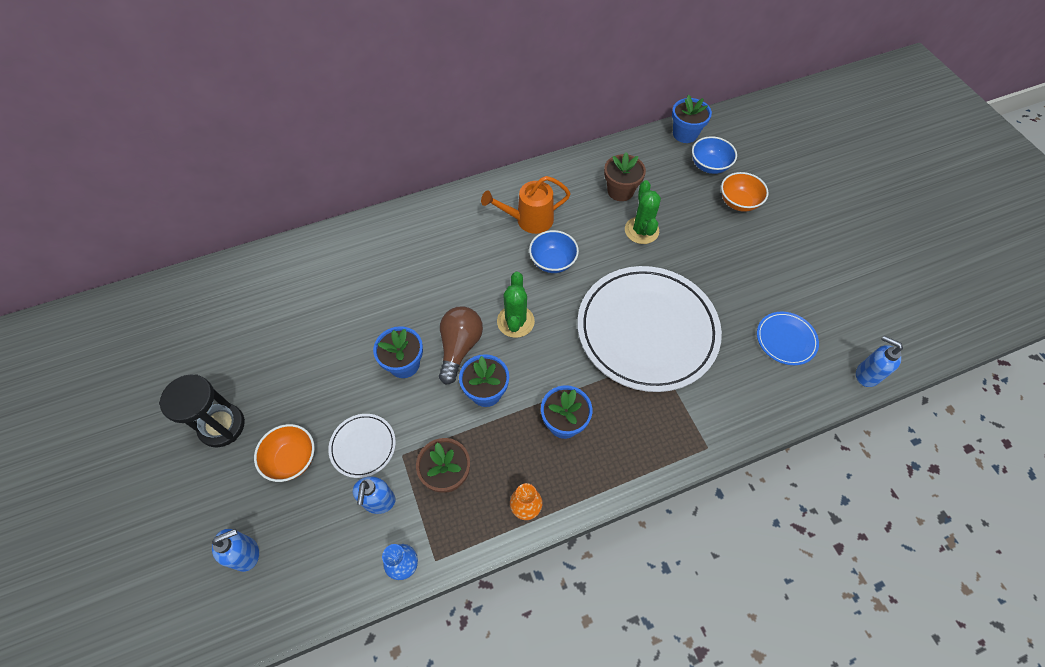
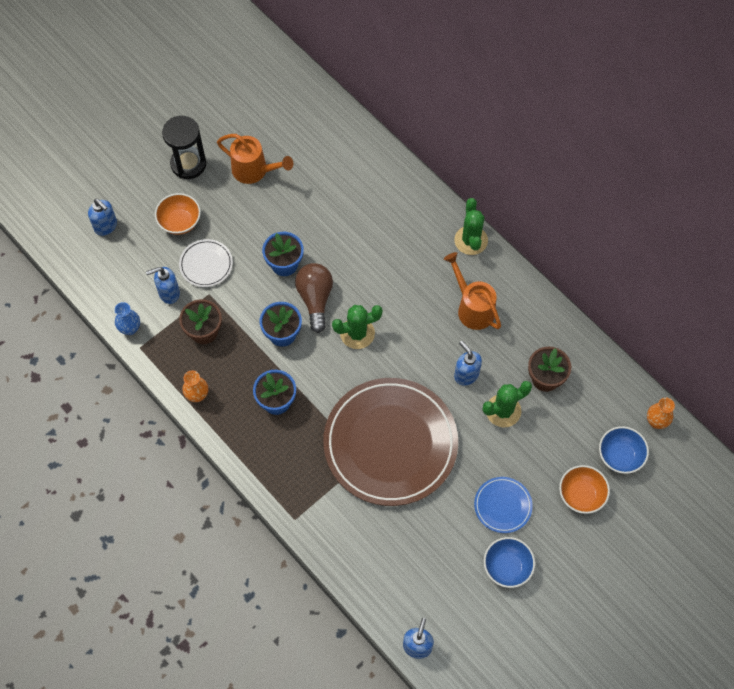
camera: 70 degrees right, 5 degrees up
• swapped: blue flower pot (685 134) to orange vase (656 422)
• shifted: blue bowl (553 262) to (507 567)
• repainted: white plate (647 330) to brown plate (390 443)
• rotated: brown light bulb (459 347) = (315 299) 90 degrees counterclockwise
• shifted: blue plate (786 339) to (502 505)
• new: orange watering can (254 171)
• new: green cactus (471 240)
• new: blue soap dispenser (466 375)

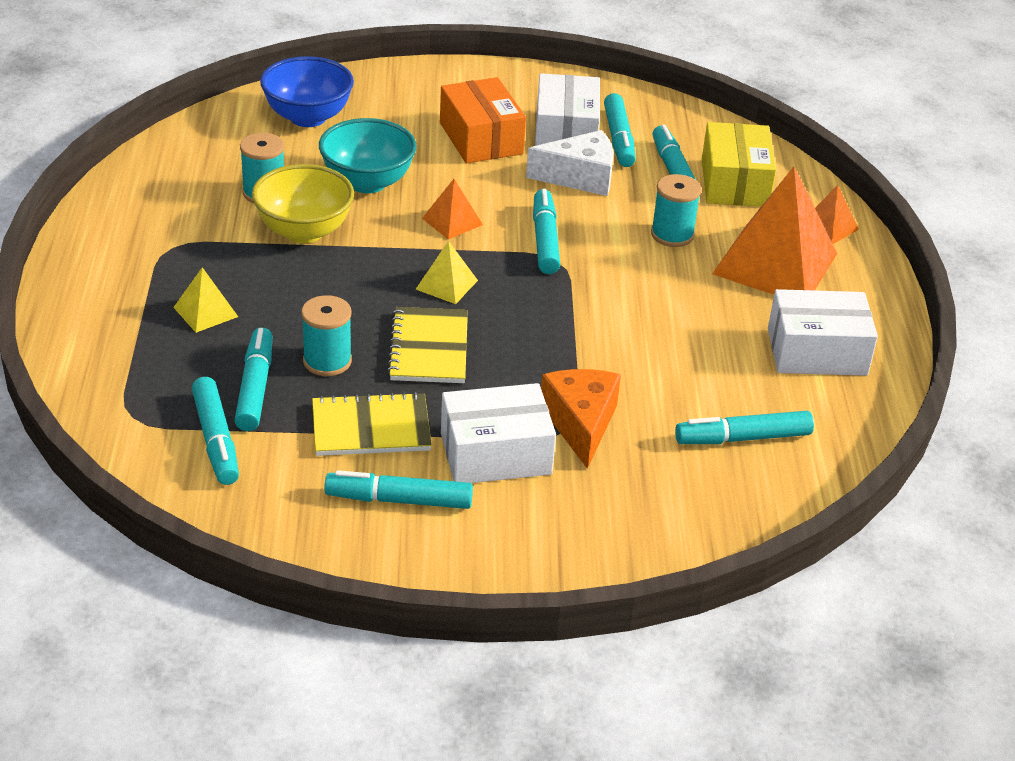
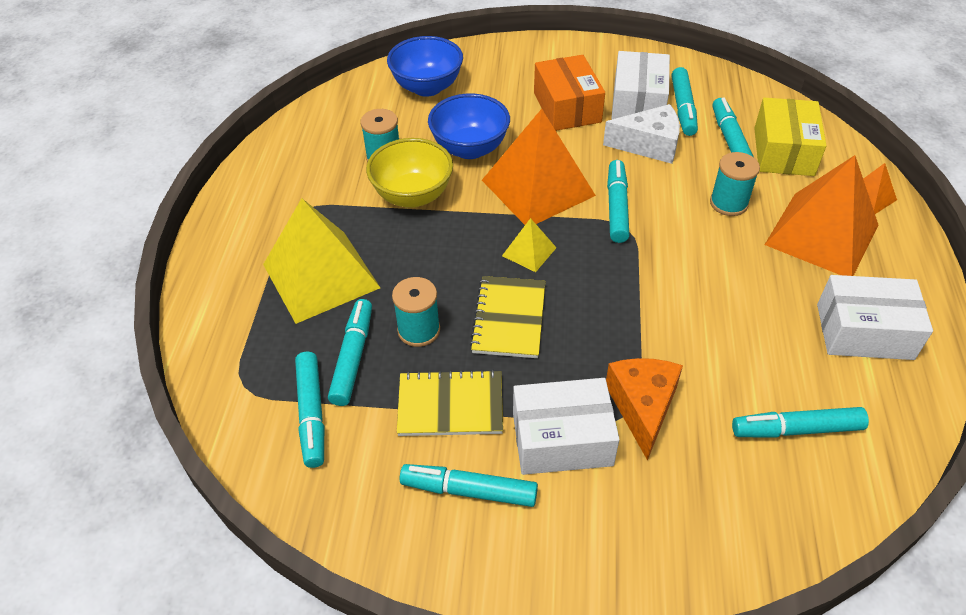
camera: 10 degrees right, 10 degrees up
• repainted: turquoise bowl (367 182) to blue bowl (470 148)
• scaled: orange pyramid (452 221) = (538 187) x2.20
• scaled: yellow pyramid (206 312) = (321 276) x2.20

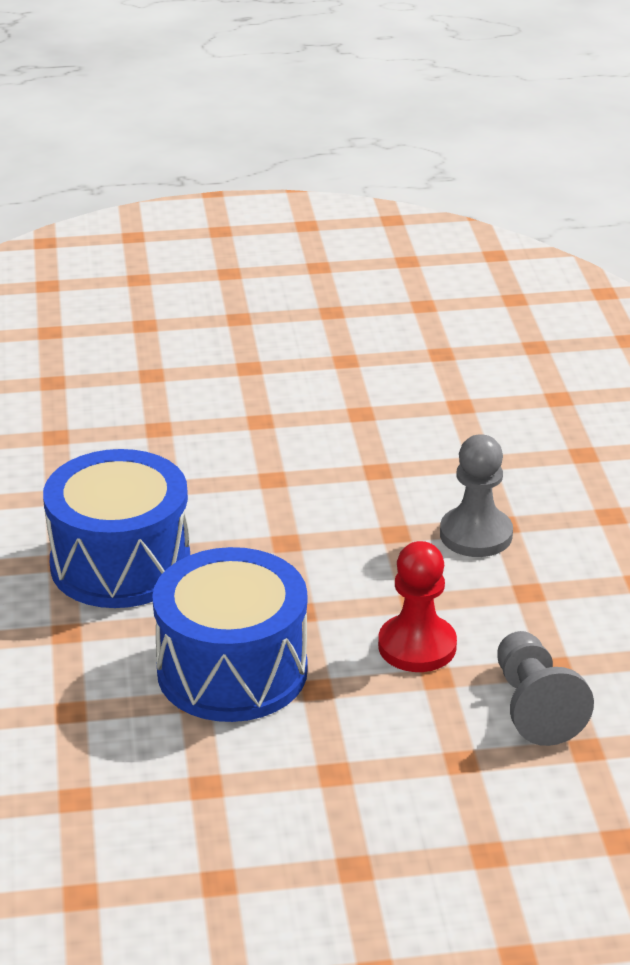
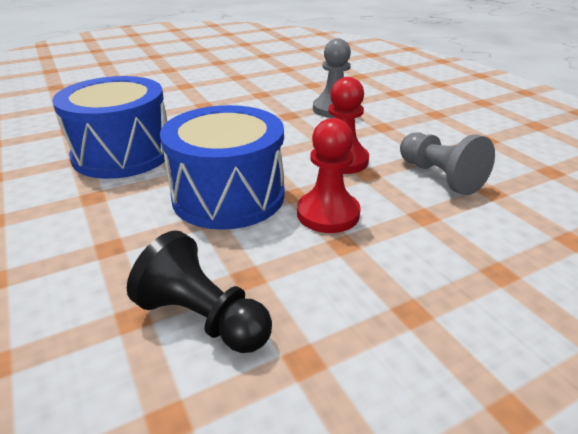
camera: 20 degrees left, 0 degrees up
• new: red pawn (328 214)
• new: black pawn (203 318)

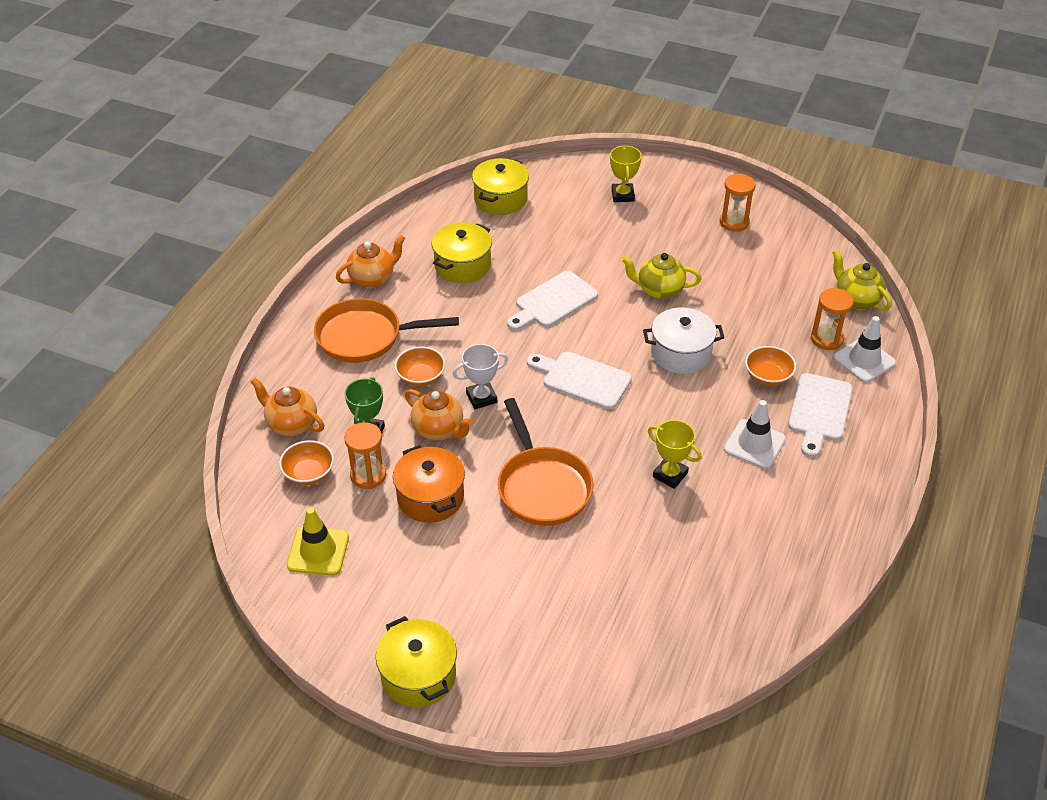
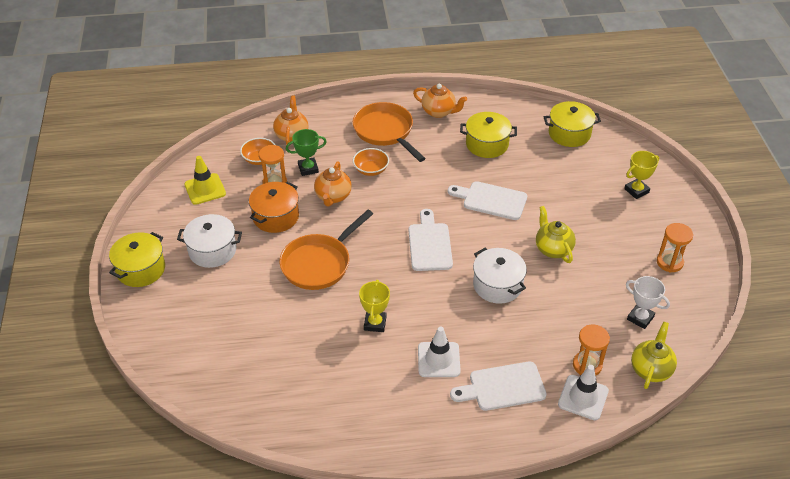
camera: 60 degrees right, 0 degrees up
• shifted: white trophy (481 398) to (640 318)
• gone: orange bowl (768 376)
• new: white pot (212 250)

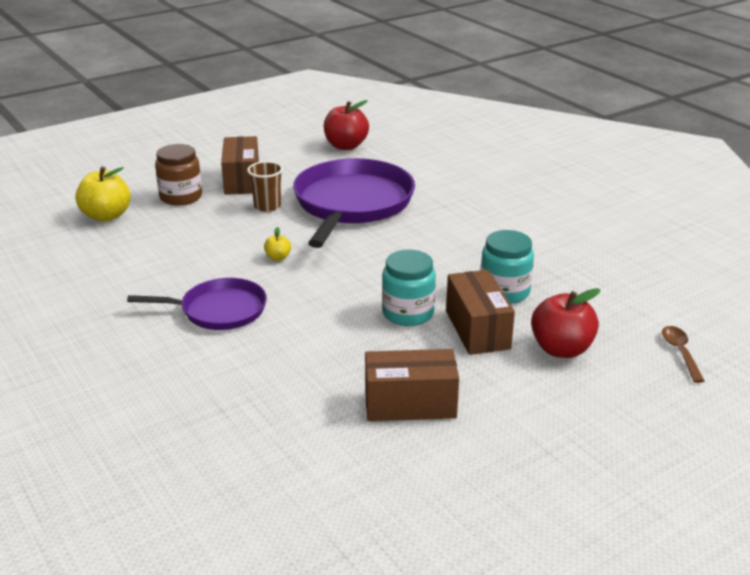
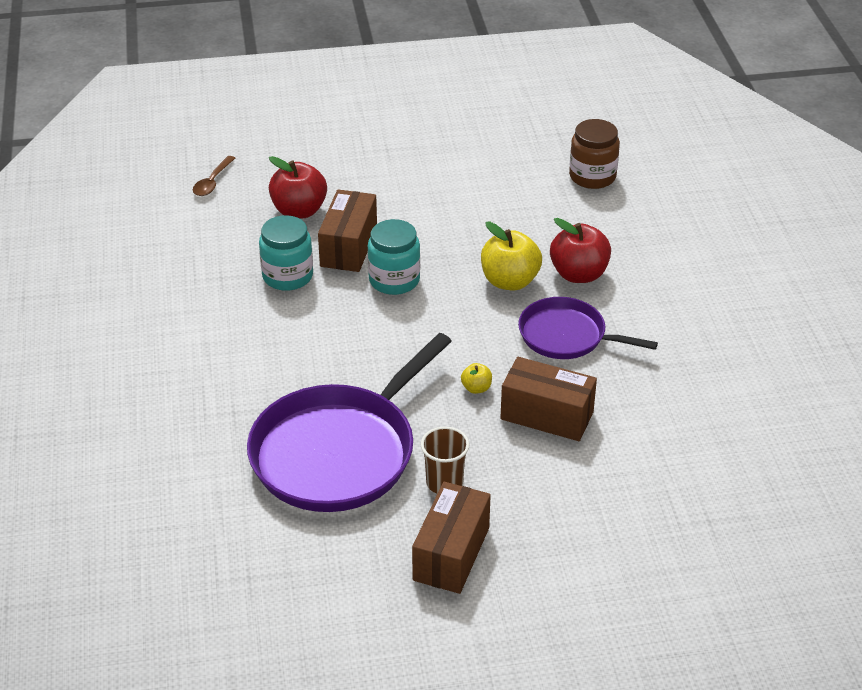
camera: 155 degrees left, 10 degrees up
• shifted: red apple (346 146) to (579 274)
• shifted: brown jar (181 197) to (592 176)
• shifted: yellow apple (106 216) to (509 281)
• shifted: brown box (410 404) to (547 415)

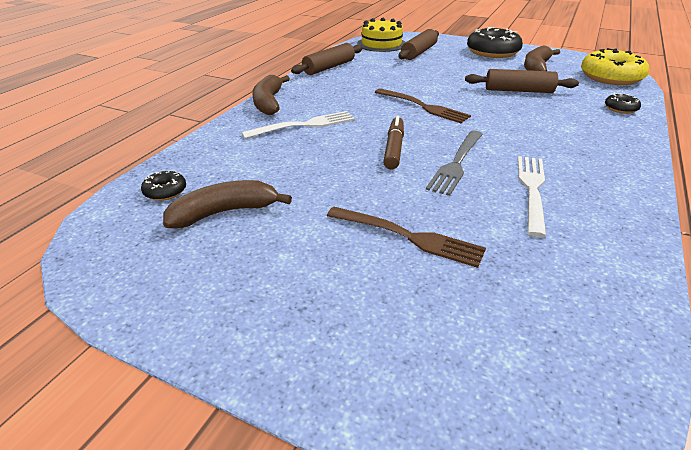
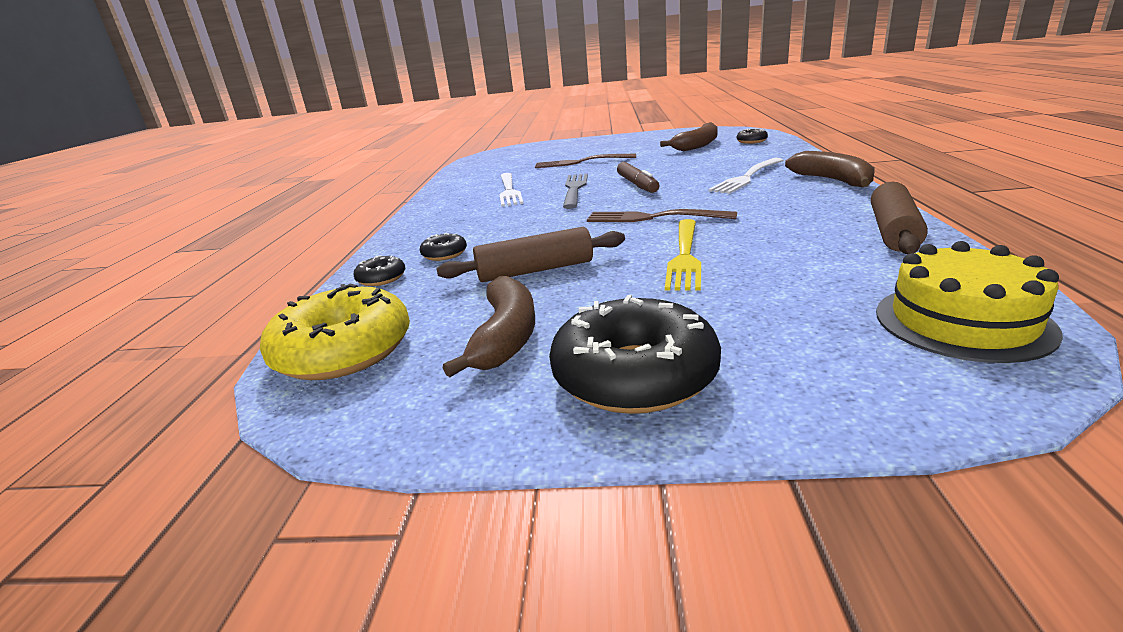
camera: 160 degrees right, 10 degrees down
• gone: brown rolling pin (419 52)
• new: yellow fork (684 256)
• new: black donut (444 254)

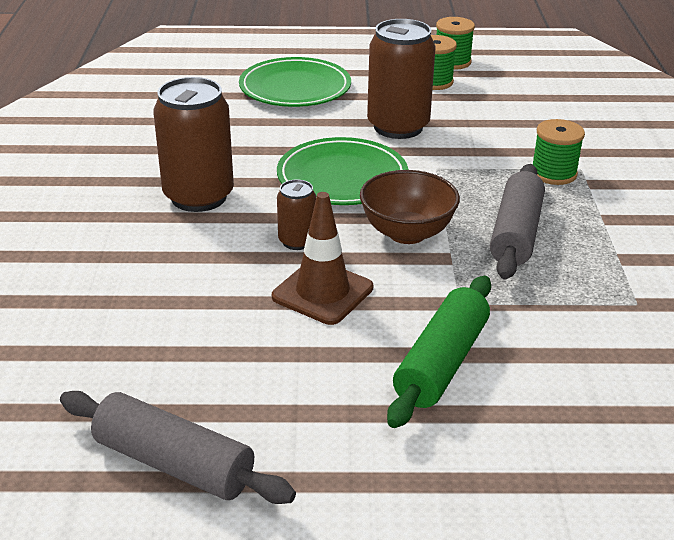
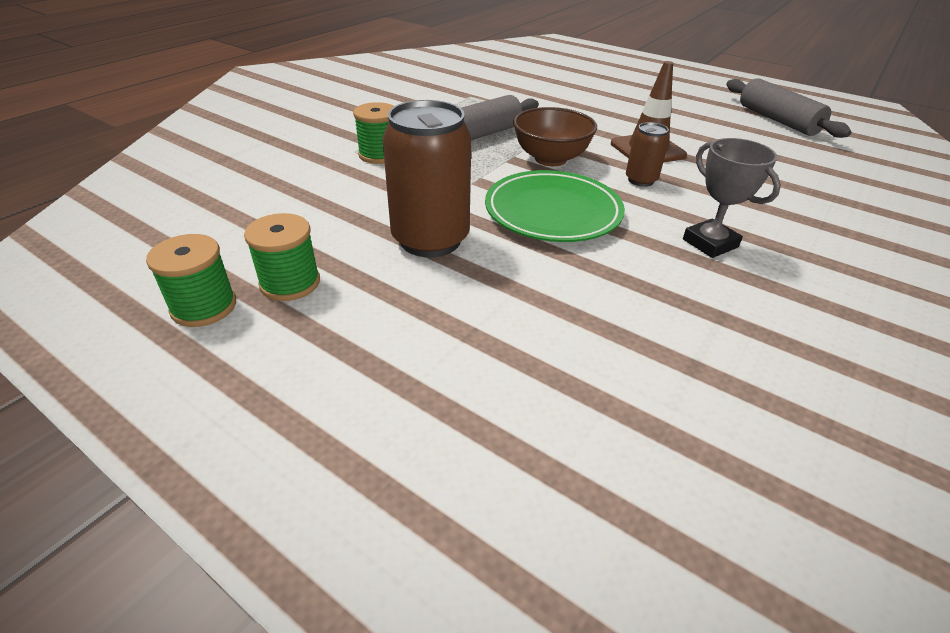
camera: 145 degrees left, 5 degrees up
• gone: green plate (295 88)
• swapped: brown can (199 197) to grey trophy (710 243)
• gone: green rolling pin (441 363)

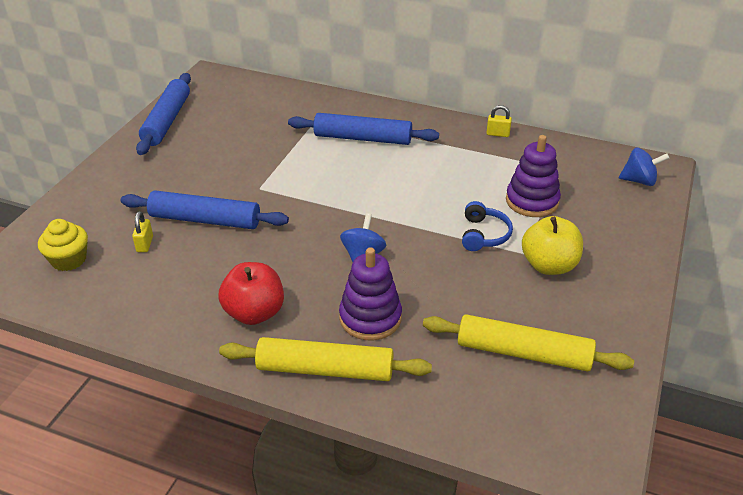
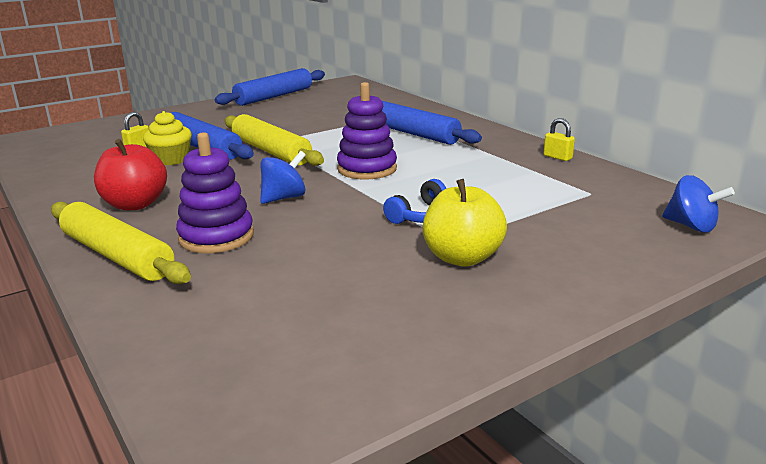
camera: 35 degrees right, 15 degrees down
• shifted: purple stacking toy (532 201) to (367 169)
• shifted: yellow cupcake (69 260) to (171 159)
• shifted: yellow rolling pin (523 353) to (271 151)

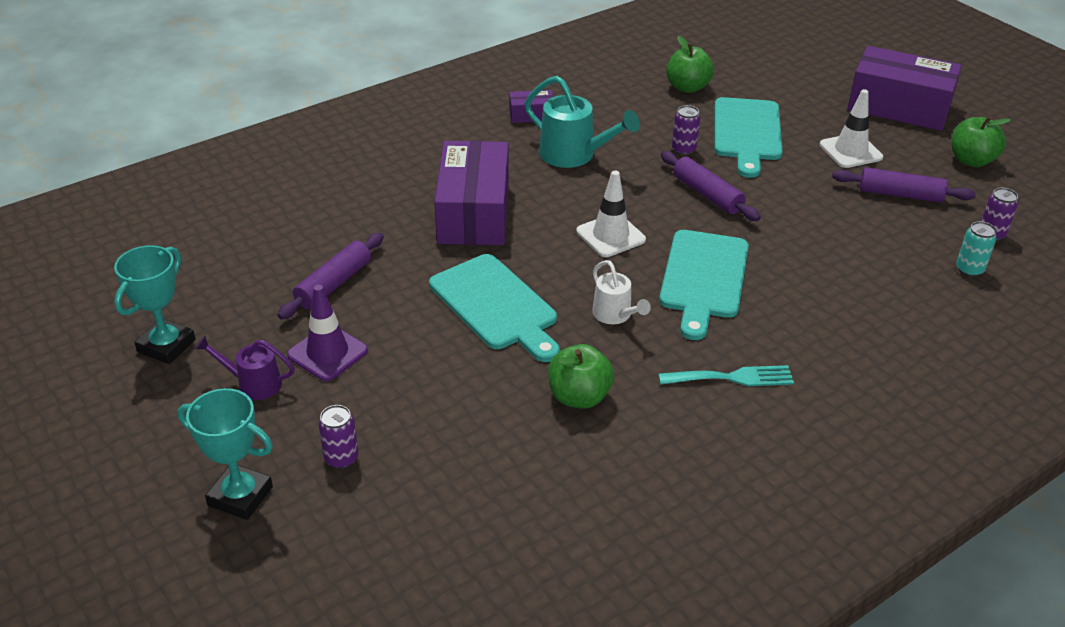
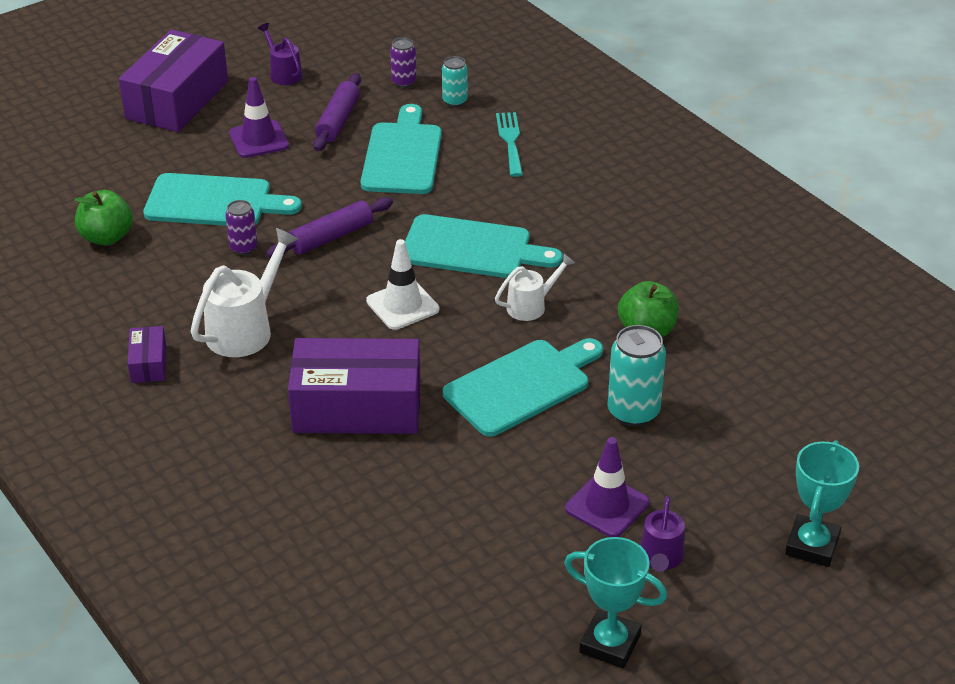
camera: 90 degrees left, 0 degrees up
• repainted: turquoise watering can (574 155) to white watering can (246 329)
• repainted: white traffic cone (850 151) to purple traffic cone (259 139)
• swapped: green apple (971 160) to purple watering can (283 73)
• gone: purple rolling pin (334 284)
• shifted: turquoise fork (732 378) to (510 141)
• gone: purple can (341 458)
• new: turquoise cutting board (402 155)
• new: turquoise can (633 412)

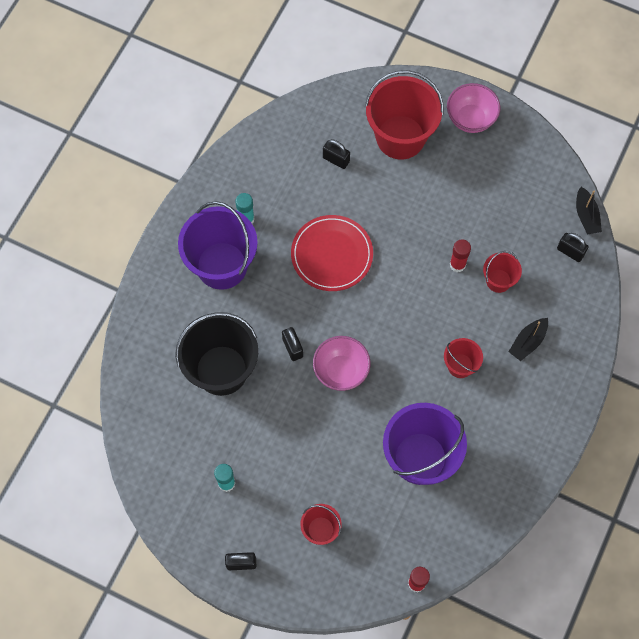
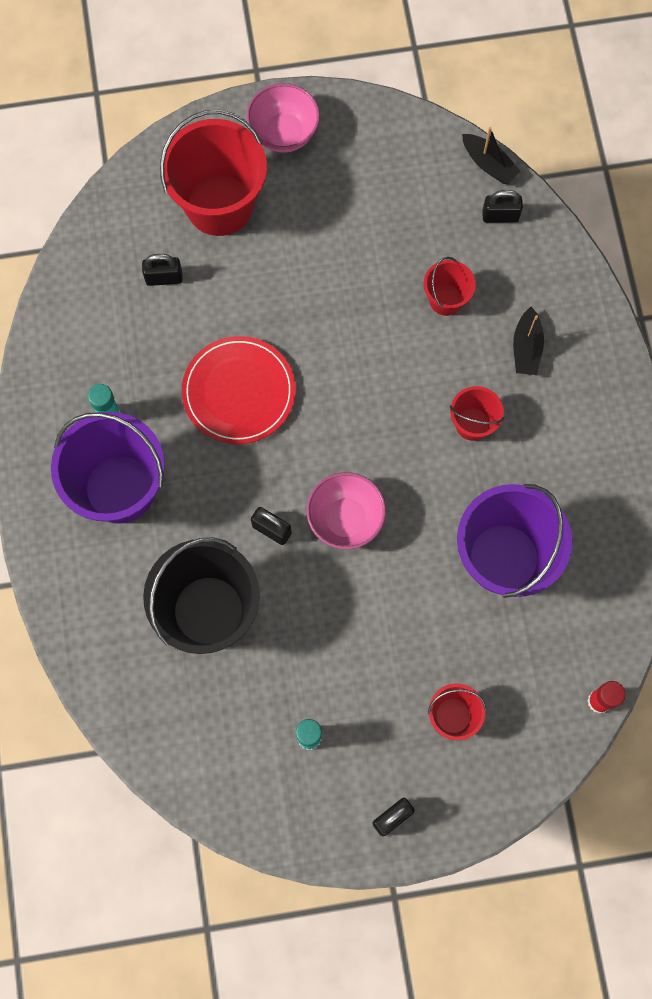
camera: 35 degrees left, 5 degrees up
• gone: red glue stick (457 264)

